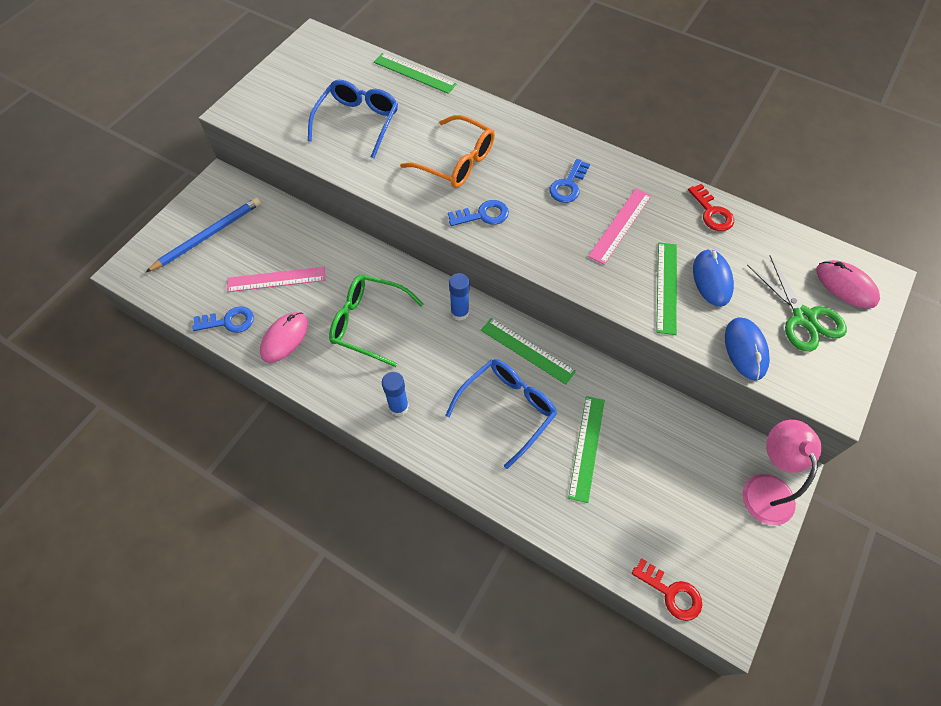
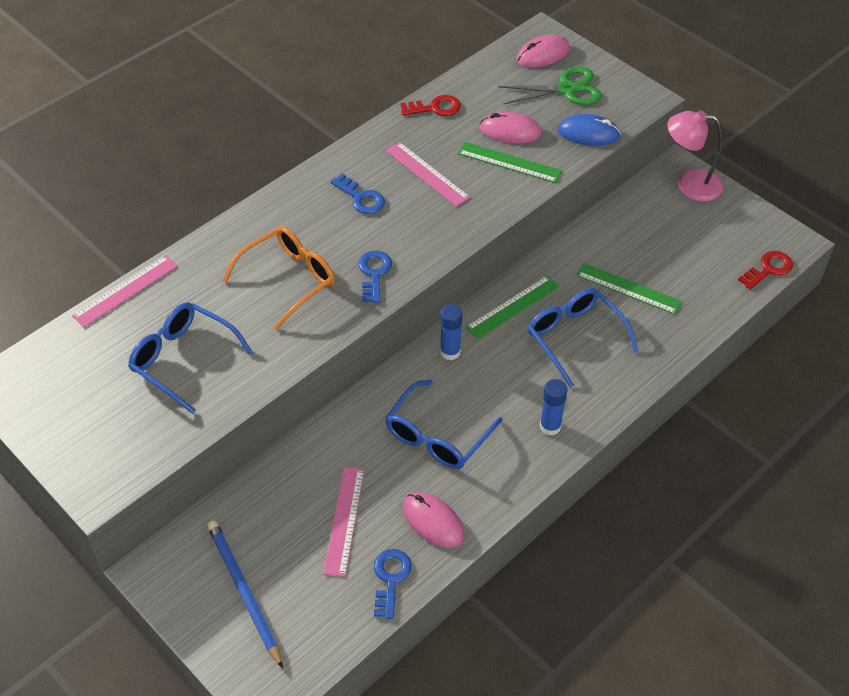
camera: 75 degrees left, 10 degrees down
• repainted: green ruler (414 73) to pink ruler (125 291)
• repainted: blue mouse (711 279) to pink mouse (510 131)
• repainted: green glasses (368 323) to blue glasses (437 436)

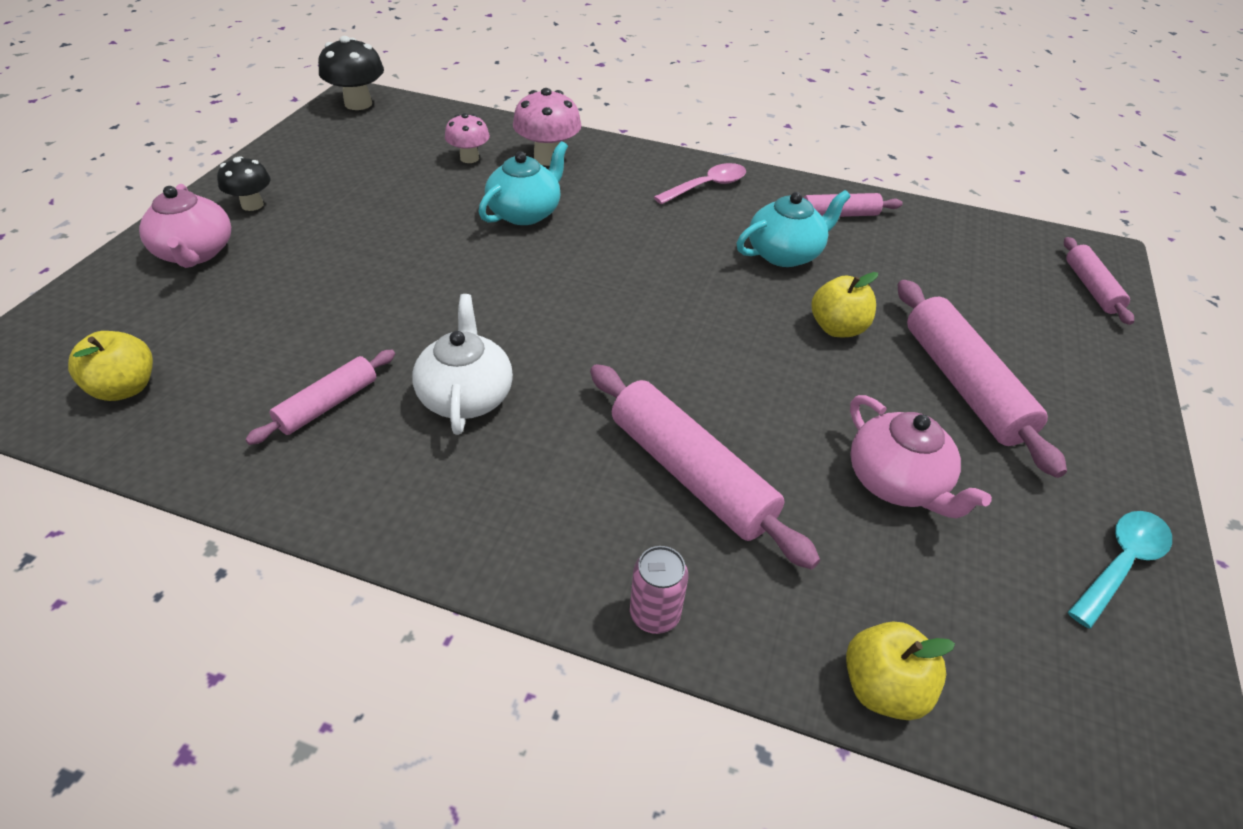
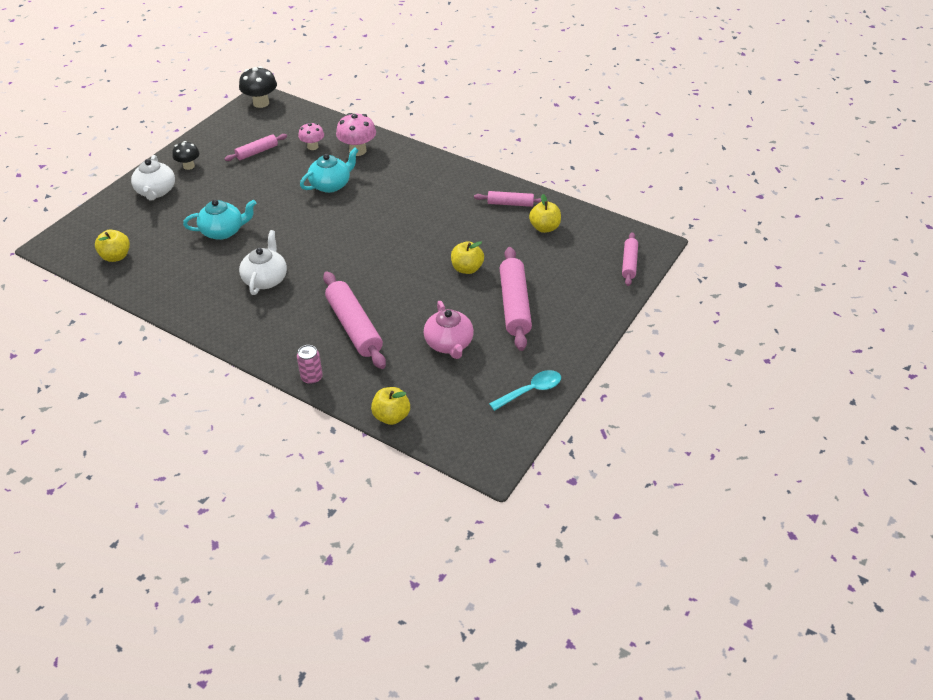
camera: 15 degrees right, 0 degrees up
• gone: pink spoon (707 186)
• repainted: pink teapot (195 253) to white teapot (156 191)
• shifted: turquoise teapot (785 254) to (223 231)
• shifted: pink rolling pin (328 404) to (257 152)
• new: yellow apple (544 228)

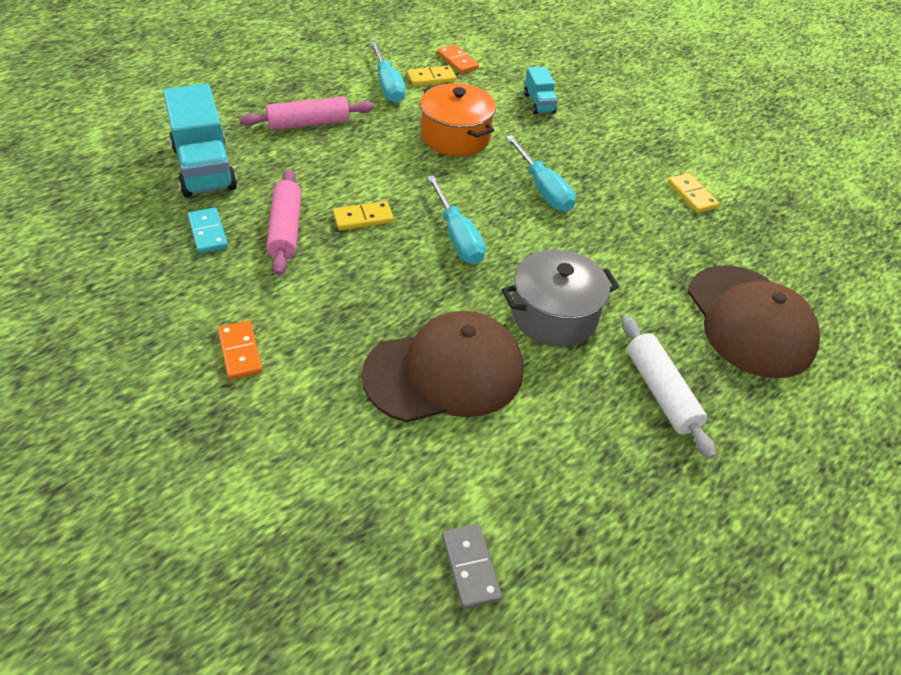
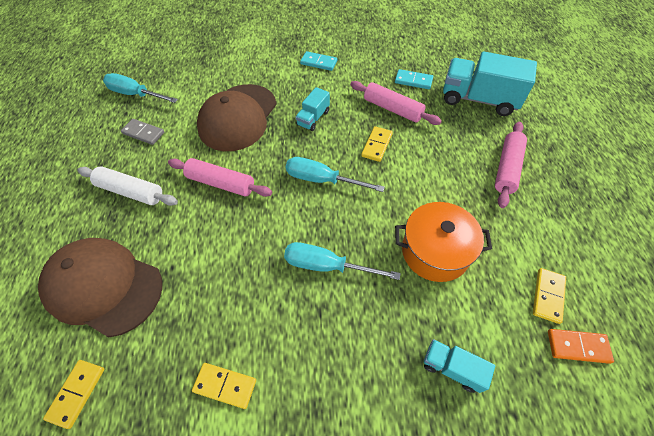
camera: 135 degrees right, 10 degrees up
• shifted: turquoise screwdriver (388 86) to (135 94)
• swapped: grey pot (554 315) to pink rolling pin (221 183)
• repainted: orange domino (240 352) to turquoise domino (318 62)
• shifted: grey domino (471 567) to (143 133)
• new: turquoise truck (313 118)
• new: yellow domino (77 393)

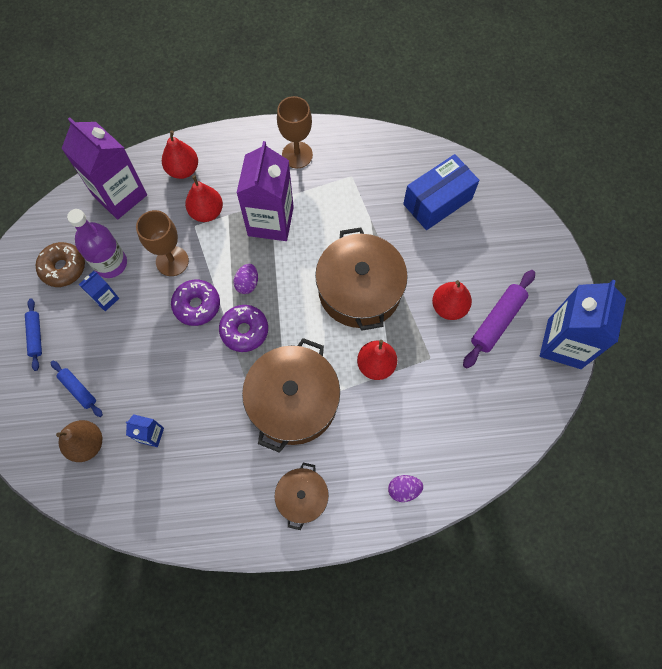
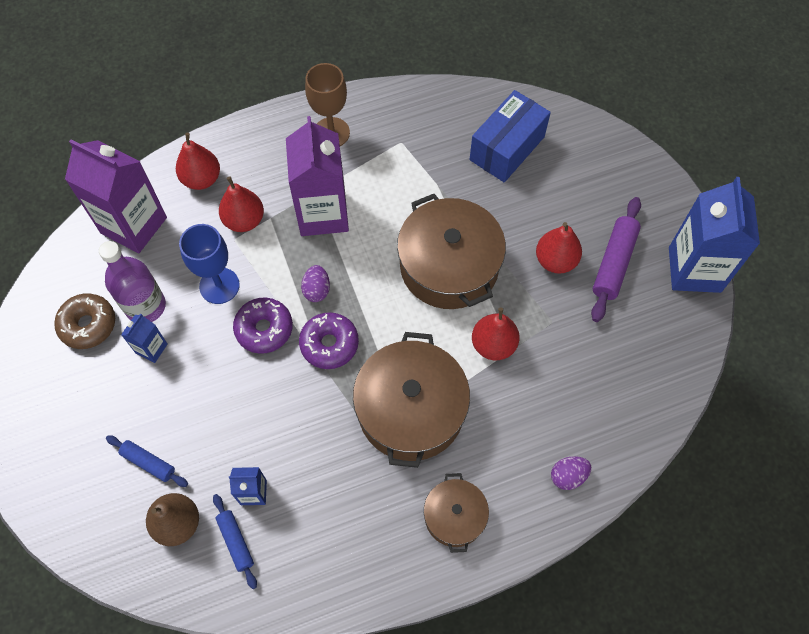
camera: 15 degrees left, 5 degrees down
• repainted: brown goblet (172 261) to blue goblet (219 286)
• shifted: blue rolling pin (36 336) to (235 542)

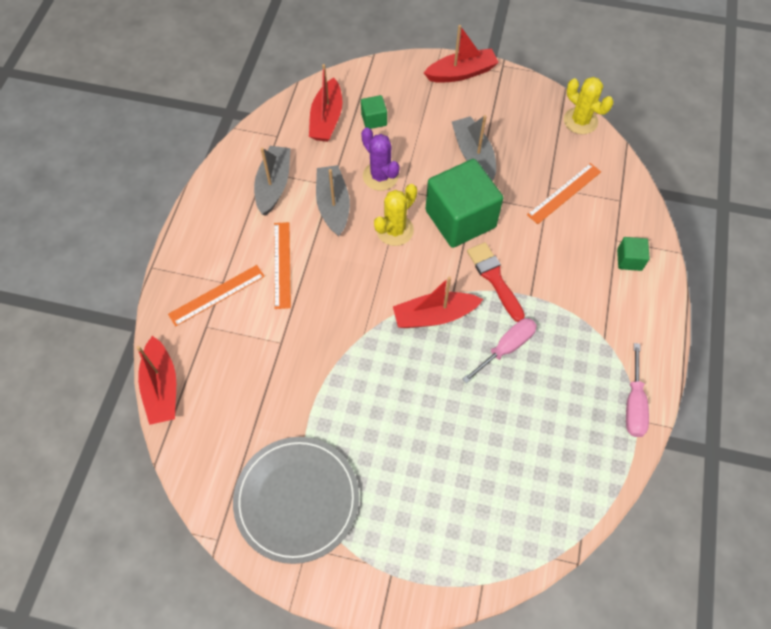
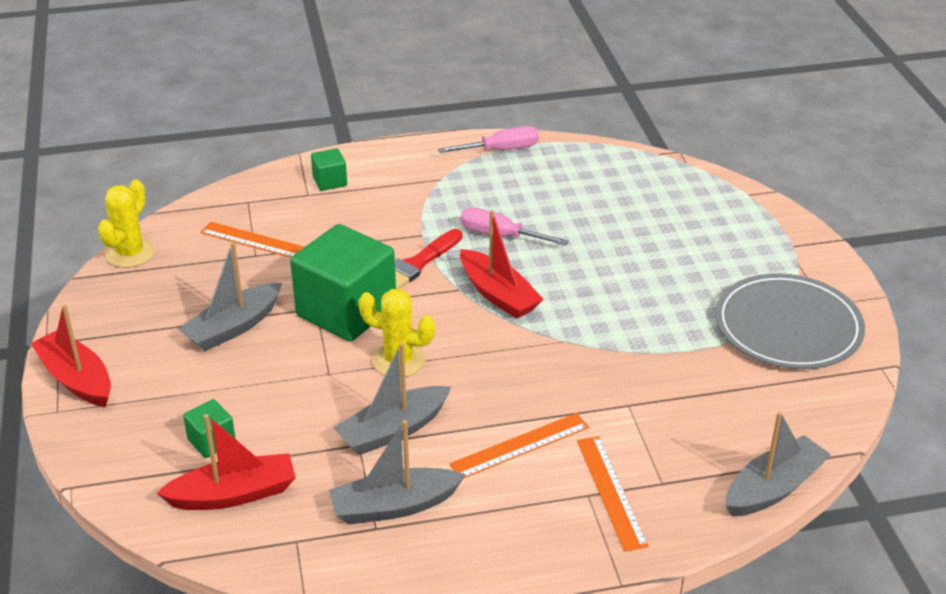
camera: 115 degrees left, 25 degrees down
• gone: purple cactus (380 176)
• rotated: orange ruler (217 295) = (611 492) 45 degrees clockwise
• repainted: red boat (162 387) to grey boat (773 488)

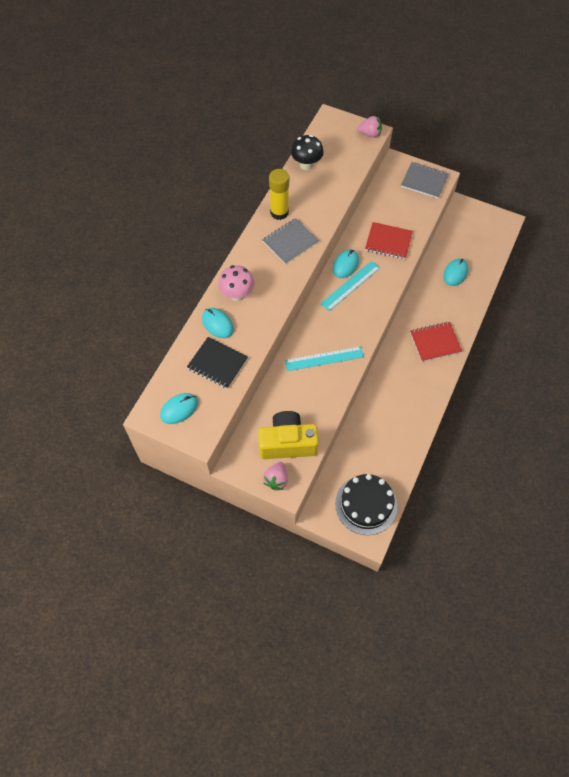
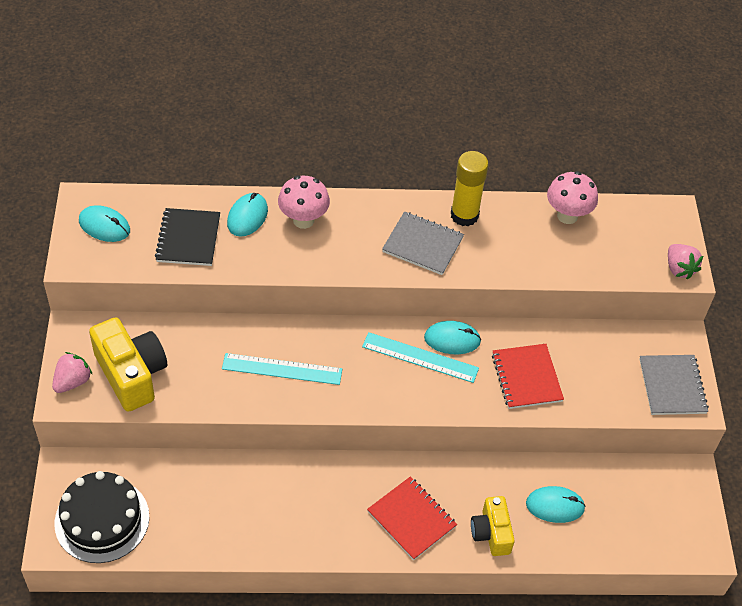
camera: 60 degrees right, 10 degrees down
• repainted: black mushroom (306 165) to pink mushroom (567 216)
• rotated: turquoise ruler (324 358) = (282 369) 45 degrees counterclockwise
• rotated: pink strawberry (276 479) = (72 381) 135 degrees clockwise
• new: yellow camera (491 533)

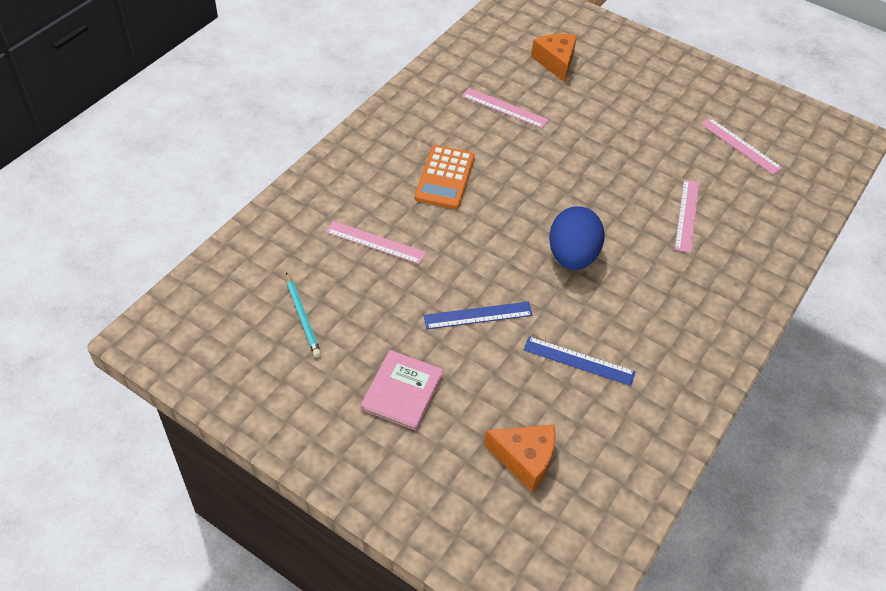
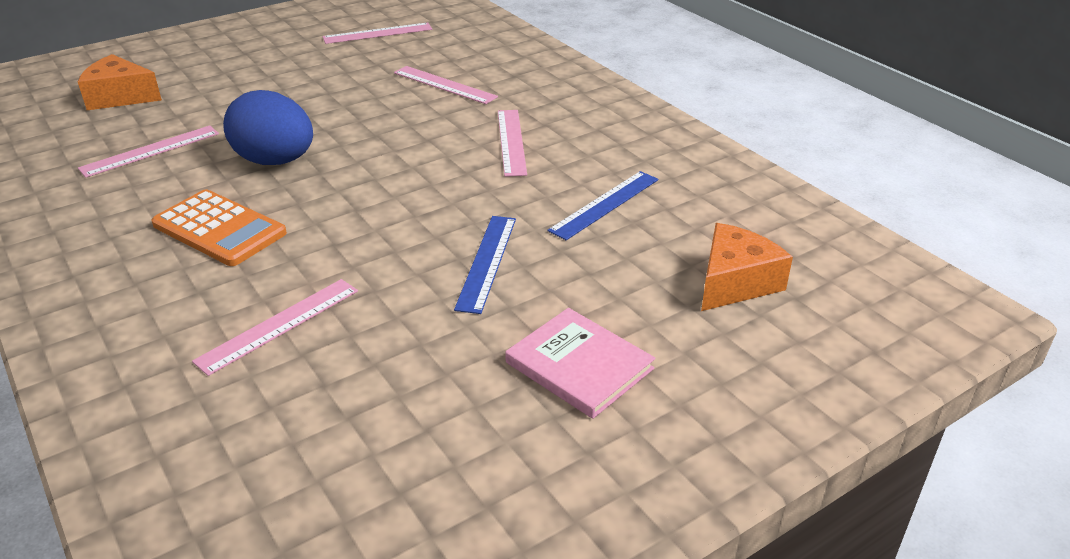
camera: 65 degrees left, 15 degrees down
• shifted: blue egg (572 256) to (275 161)
• gone: turquoise pencil (302 316)
• new: pink ruler (511 142)

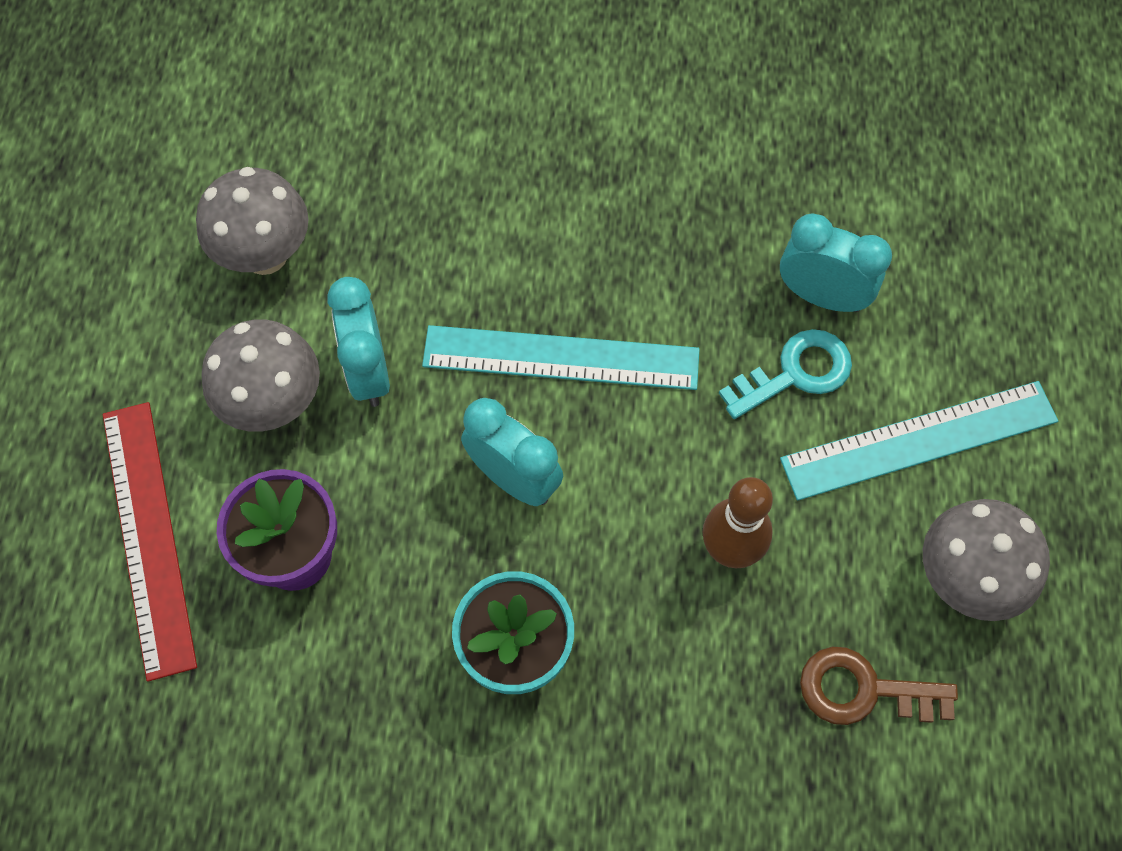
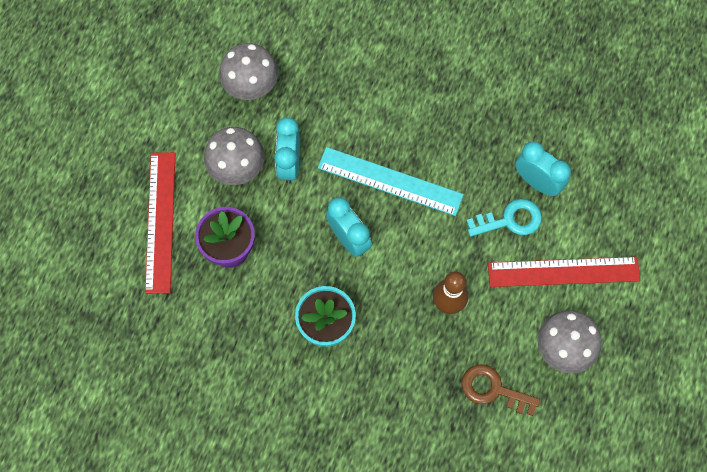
camera: 15 degrees right, 5 degrees up
• repainted: turquoise ruler (919 440) to red ruler (563 272)

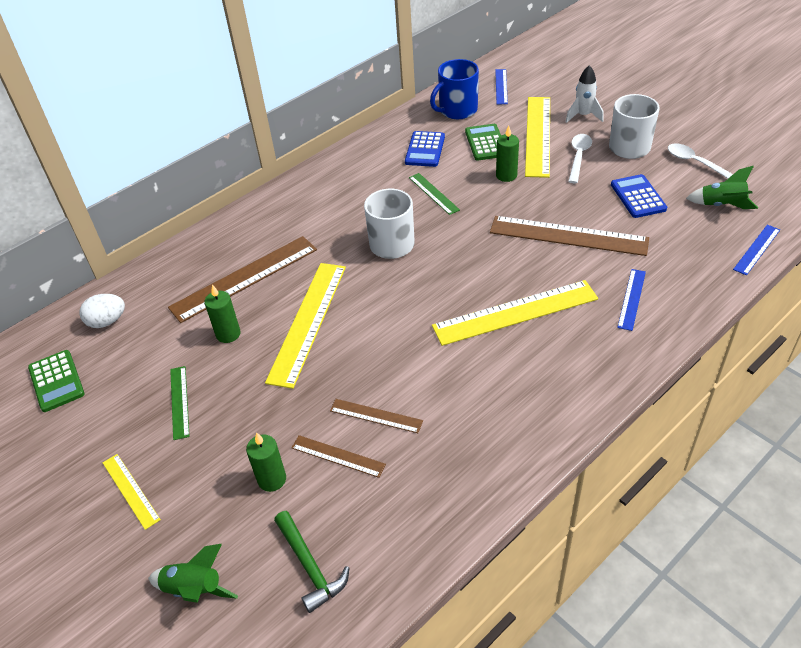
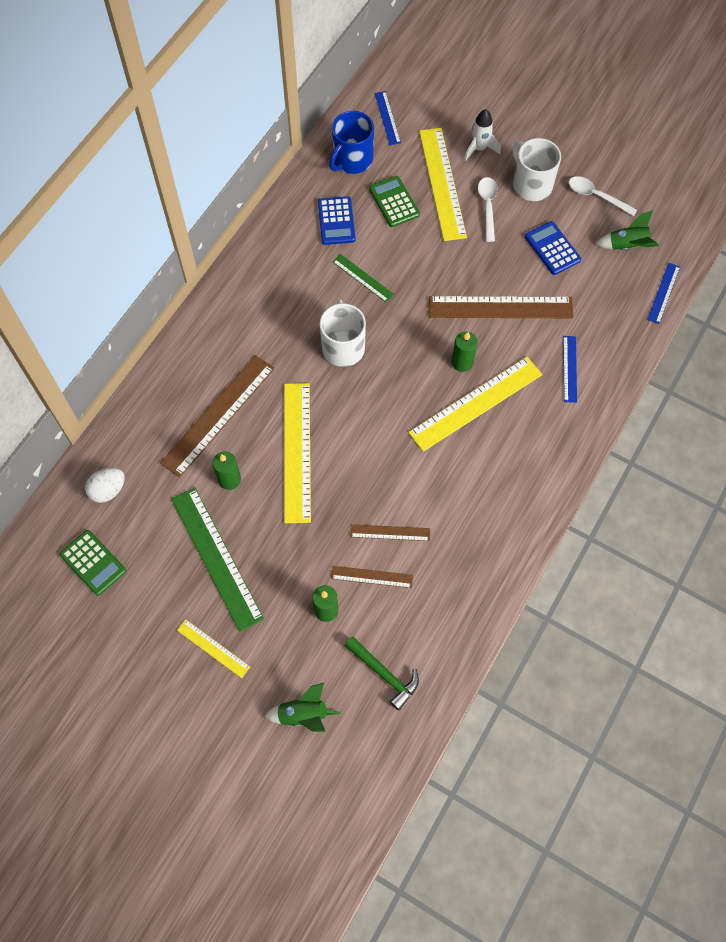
camera: 20 degrees left, 20 degrees up
• shifted: green candle (506 175) to (462 362)
• scaled: green ruler (179 402) = (216 558) x1.97

